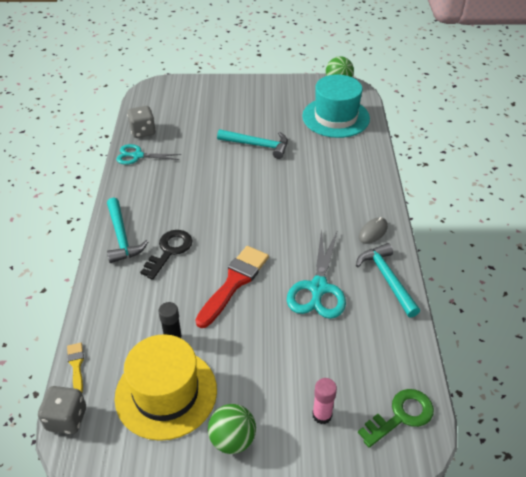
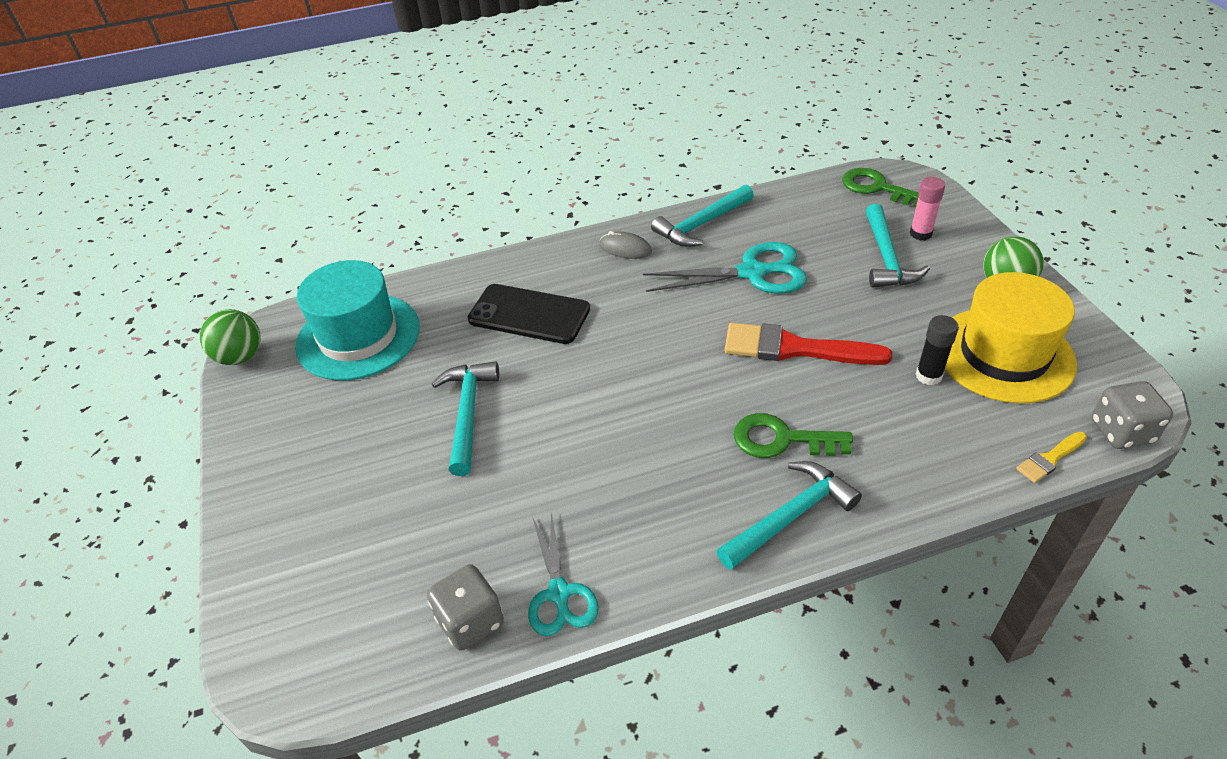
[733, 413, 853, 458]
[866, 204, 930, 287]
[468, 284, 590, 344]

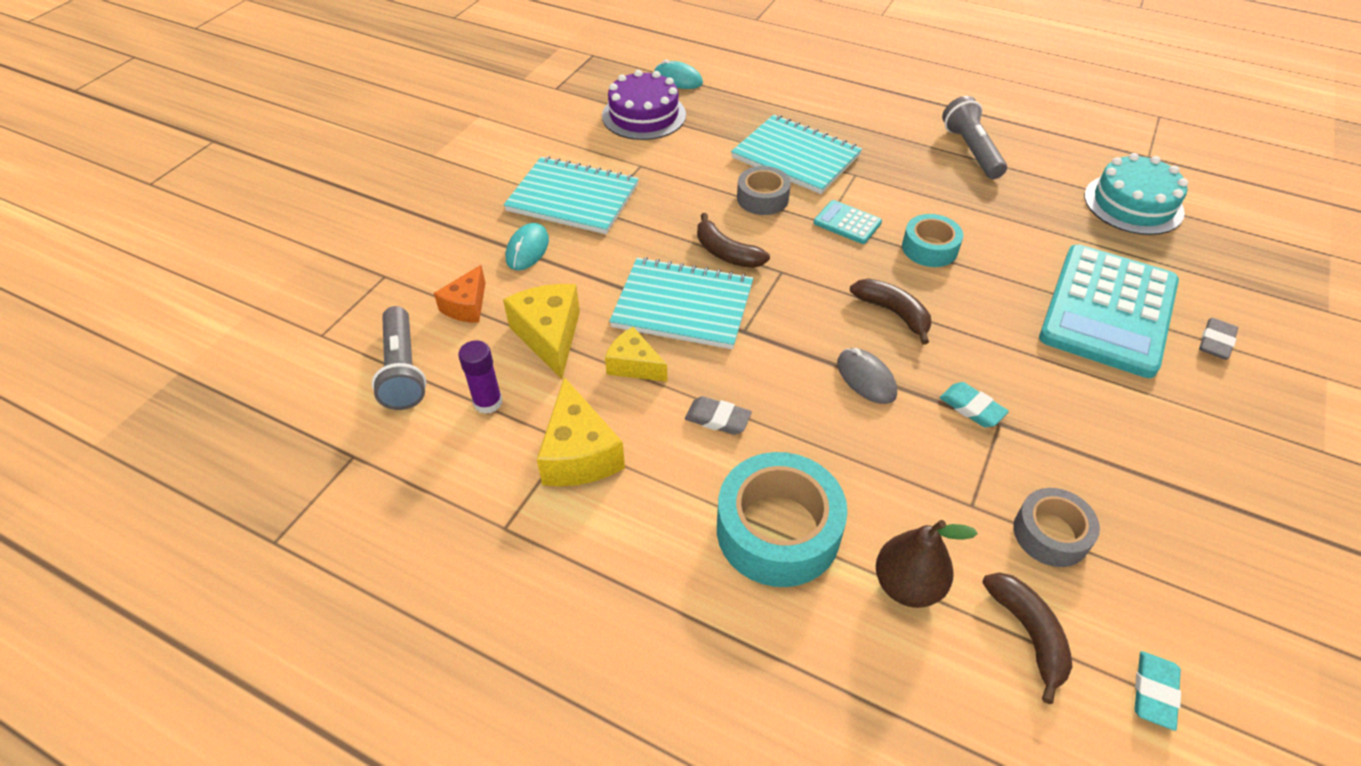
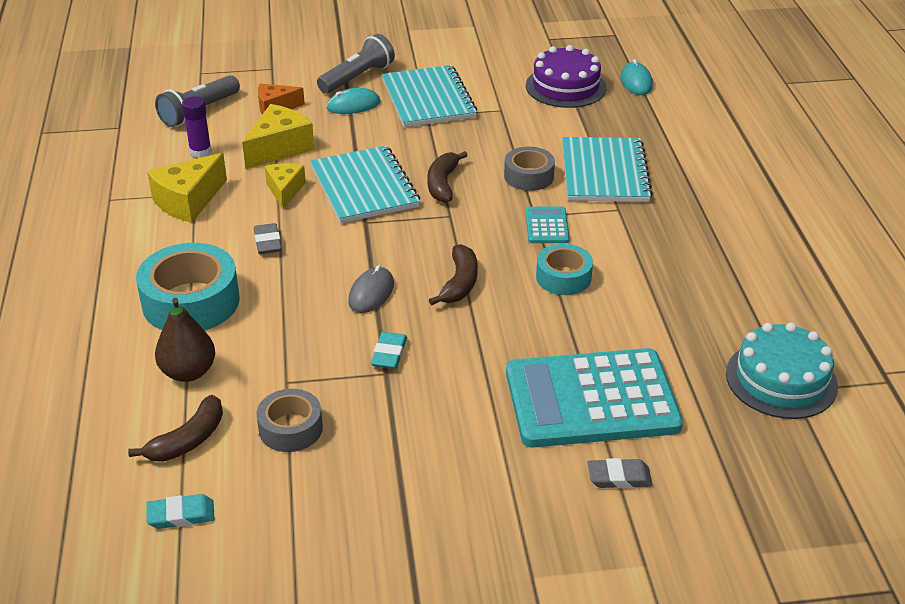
[317, 34, 395, 94]

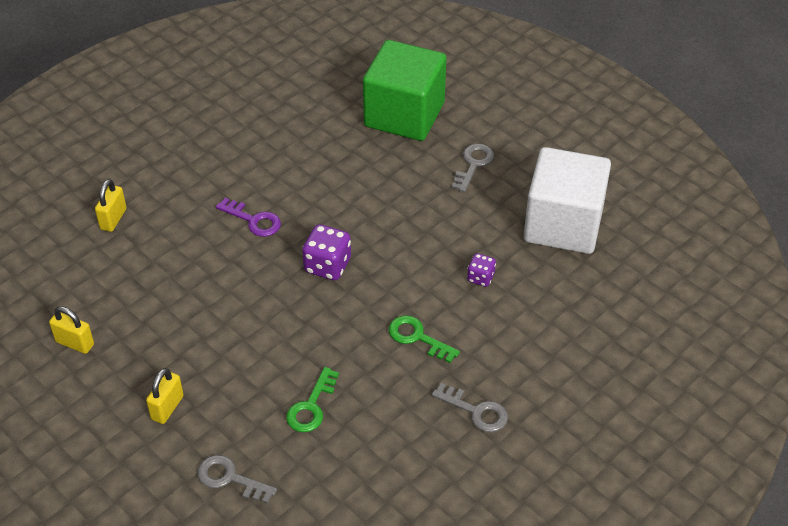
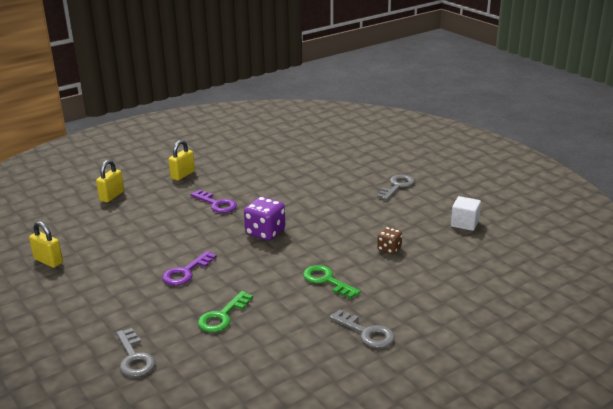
[363, 40, 446, 141] (first image)
[451, 196, 481, 231]
[377, 227, 402, 254]
[169, 140, 195, 181]
[116, 328, 155, 377]
[162, 251, 217, 285]

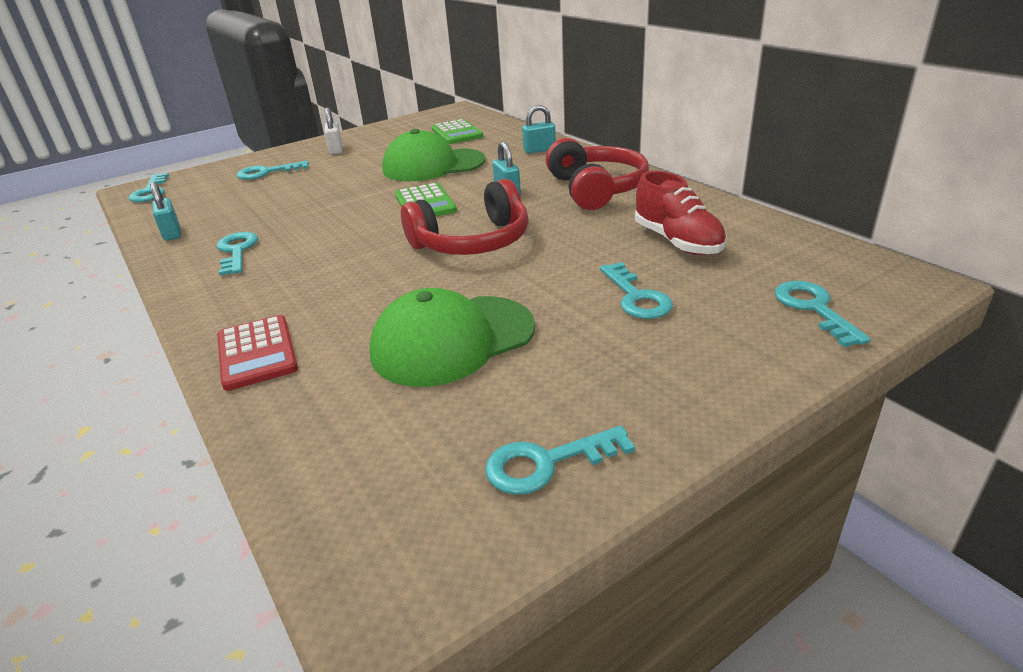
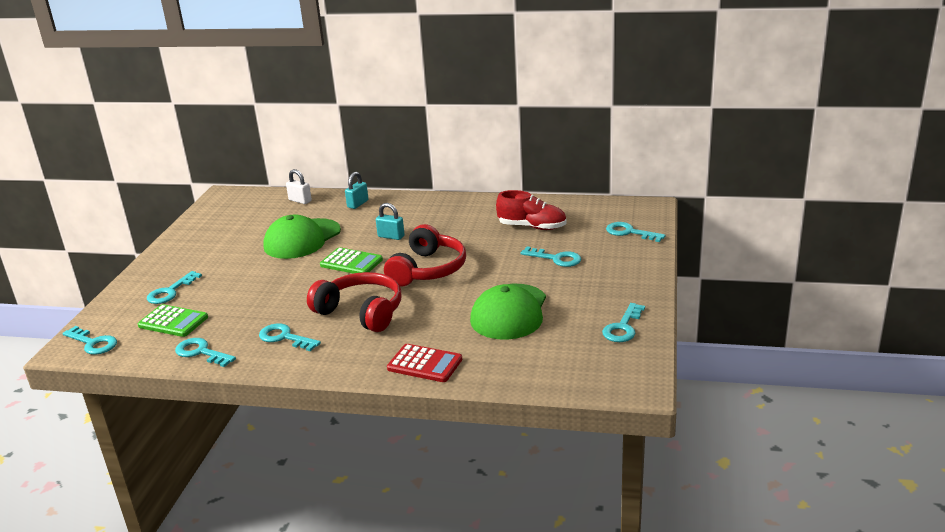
[286, 169, 312, 204]
[138, 304, 208, 337]
[307, 272, 401, 332]
[175, 338, 236, 367]

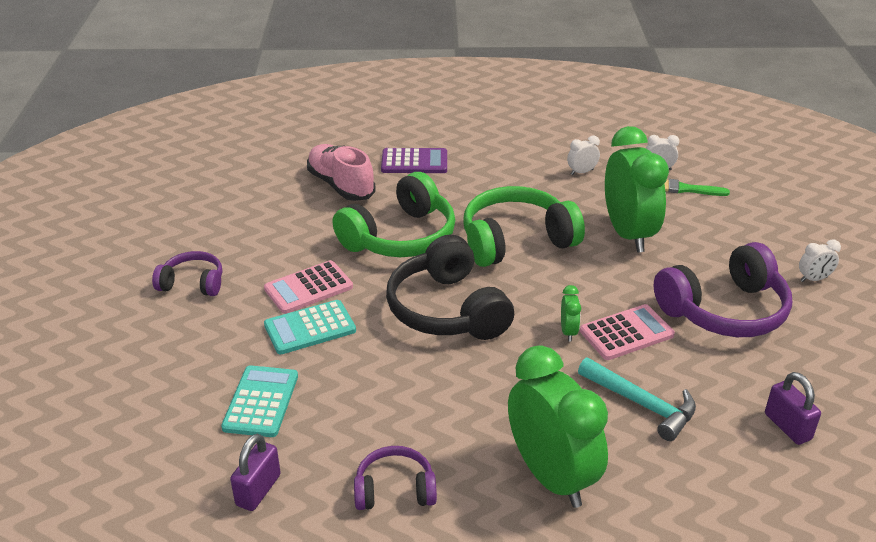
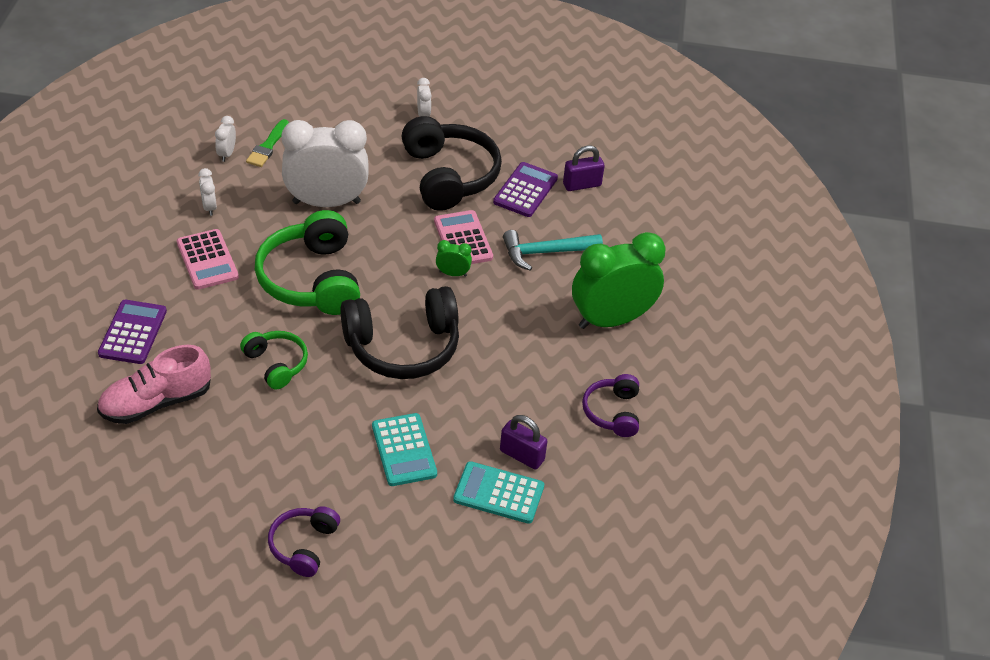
[282, 120, 368, 207]
[240, 331, 308, 390]
[401, 116, 502, 211]
[177, 229, 239, 290]
[503, 230, 603, 271]
[500, 415, 547, 470]
[493, 162, 558, 217]

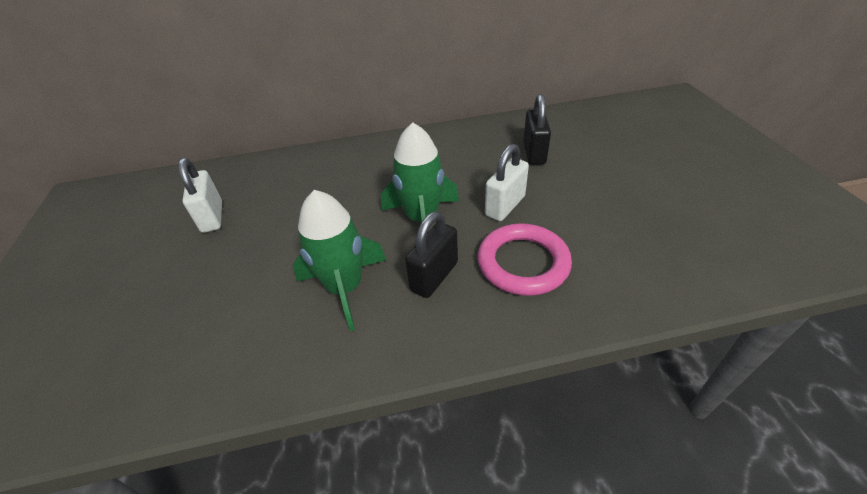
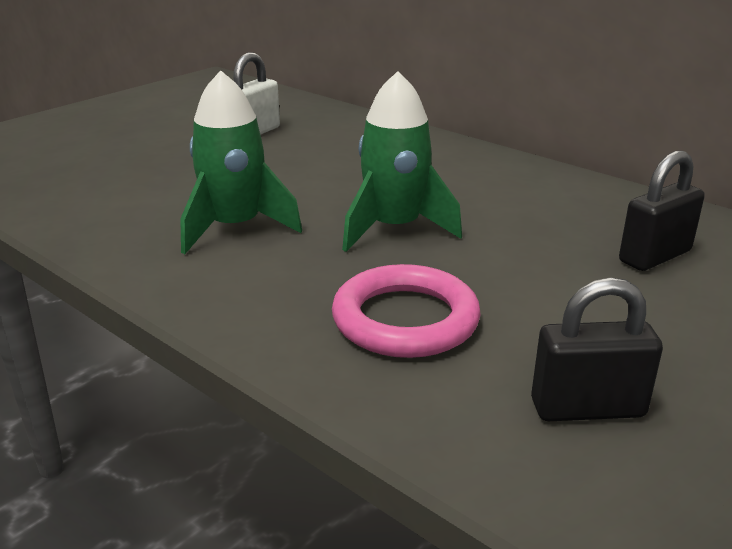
[485, 144, 529, 221] (first image)
[531, 277, 663, 421]

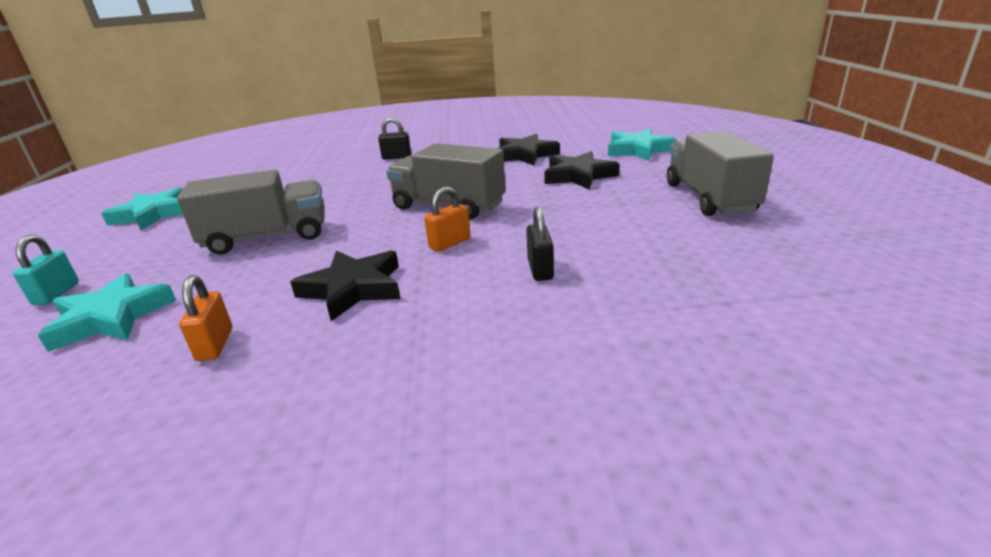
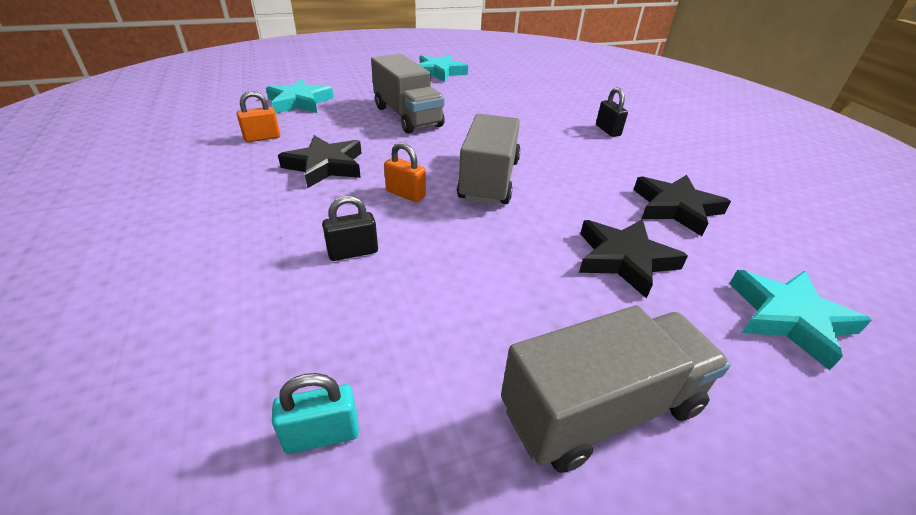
[272, 373, 359, 454]

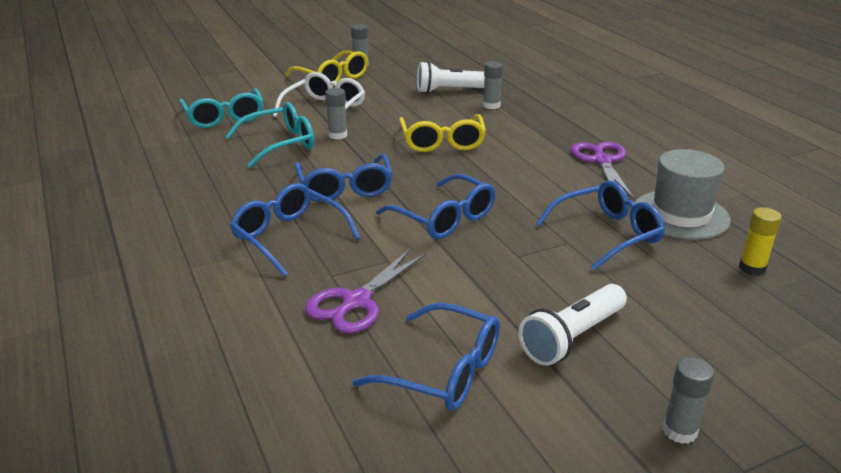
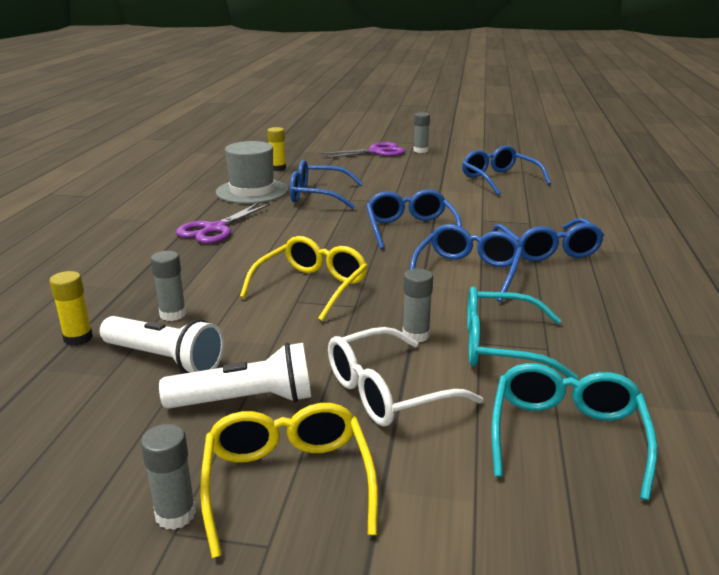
[319, 142, 405, 159]
[159, 343, 311, 409]
[49, 271, 93, 346]

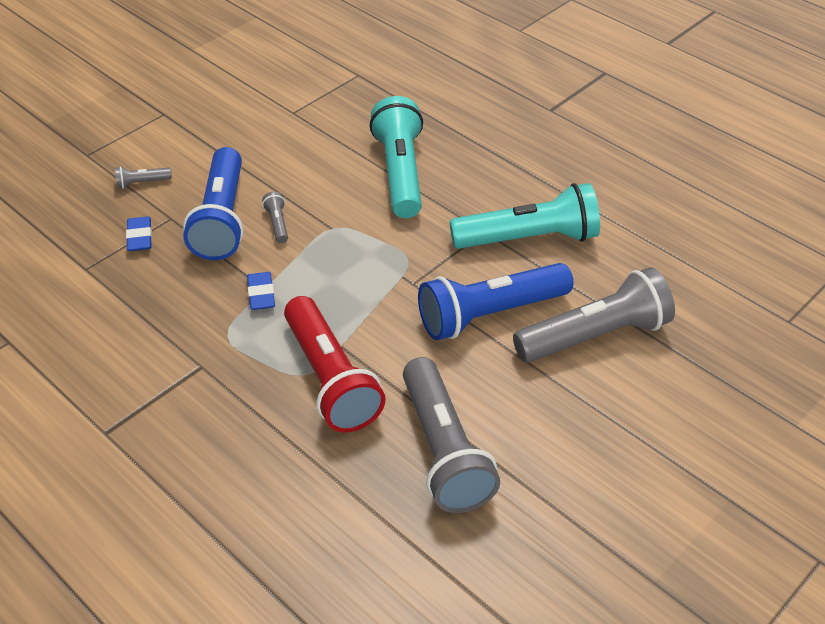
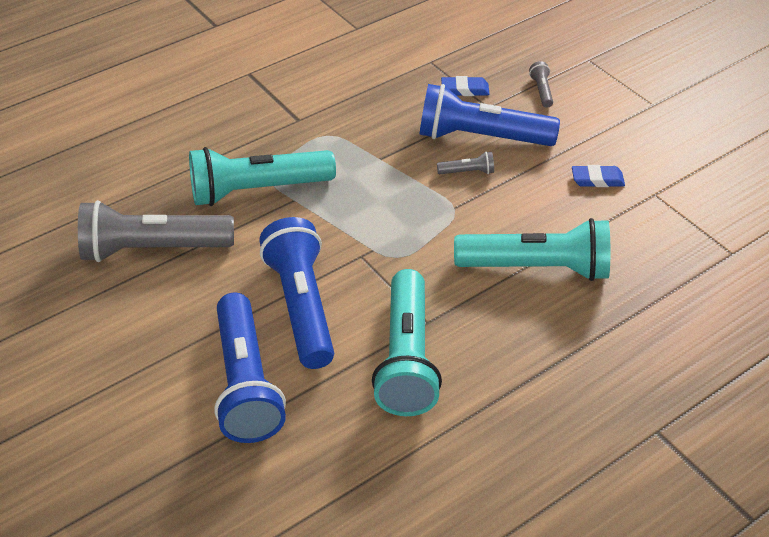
[214, 293, 286, 443]
[572, 165, 625, 187]
[189, 147, 336, 206]

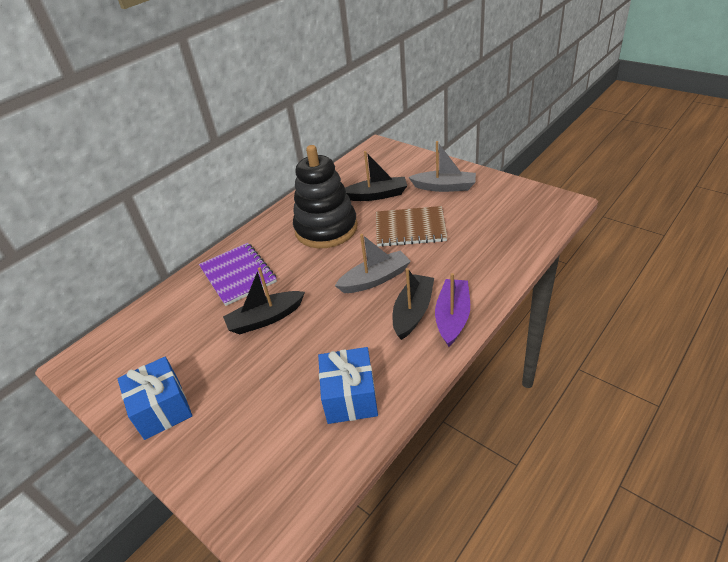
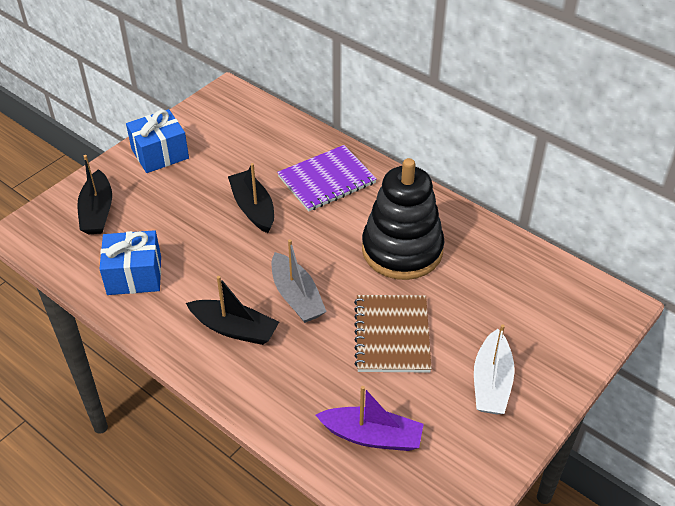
[474, 324, 515, 414]
[77, 155, 112, 235]
[316, 386, 424, 451]

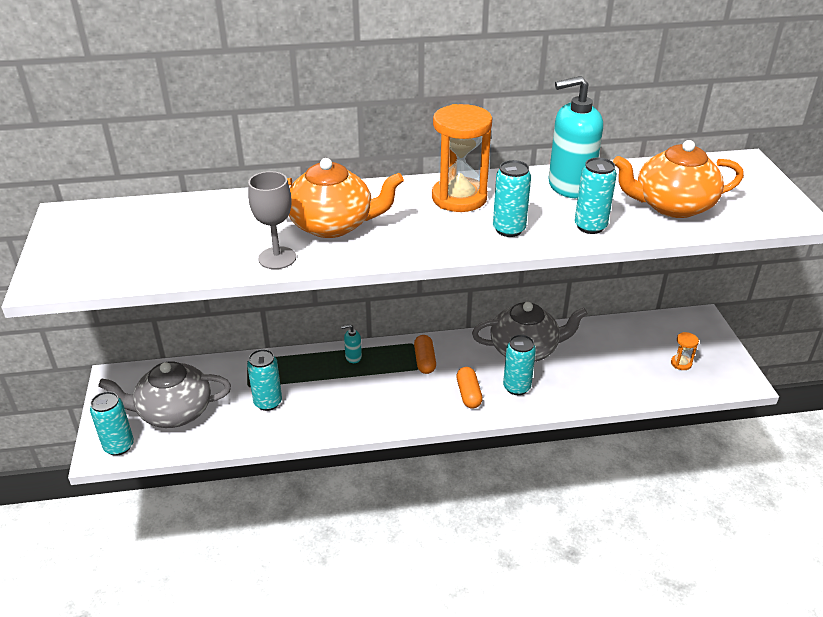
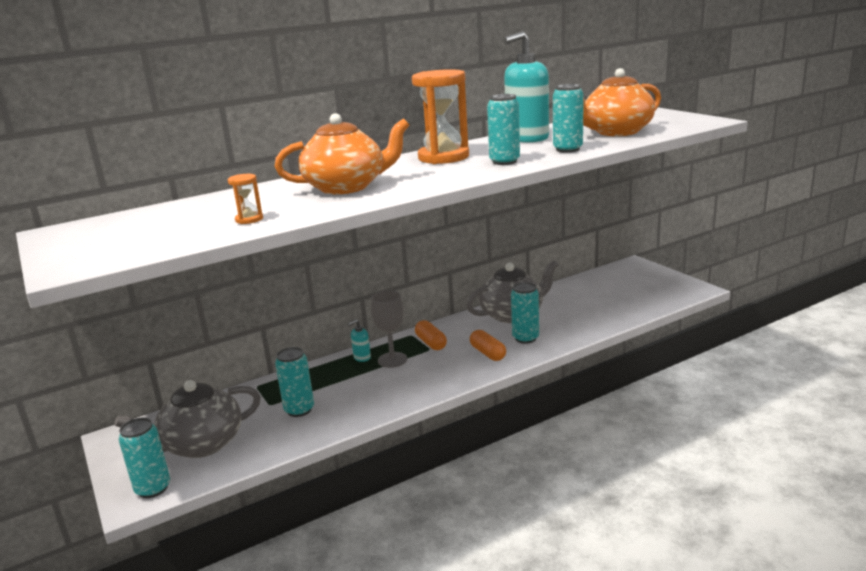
[371, 291, 407, 368]
[228, 174, 263, 224]

